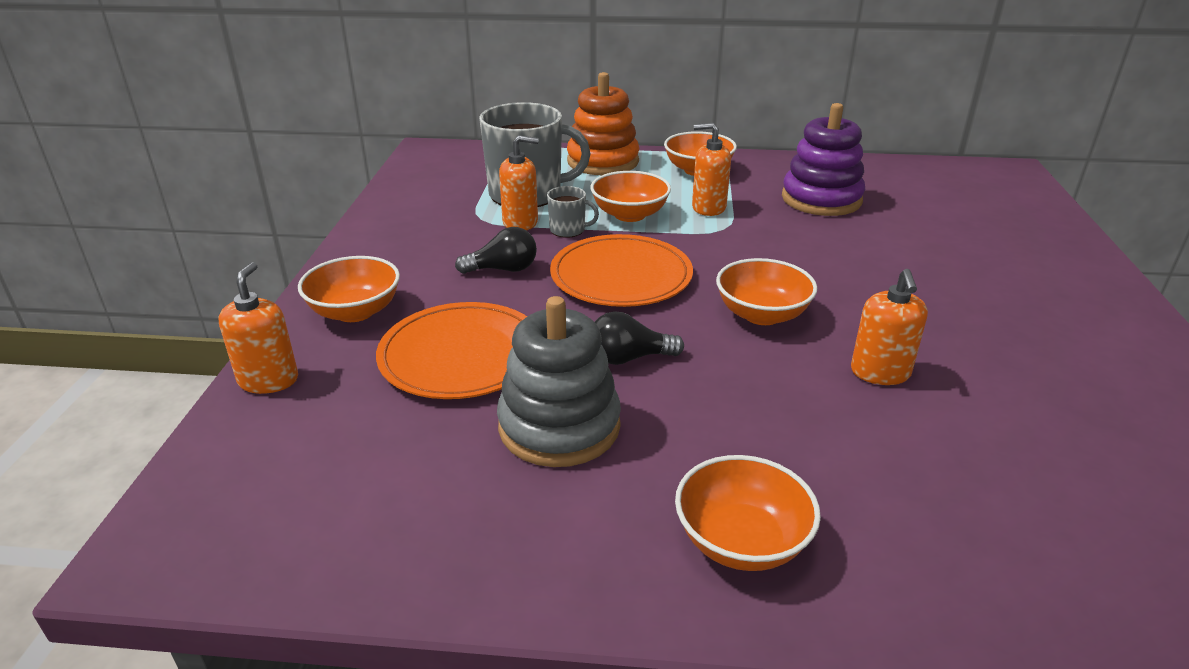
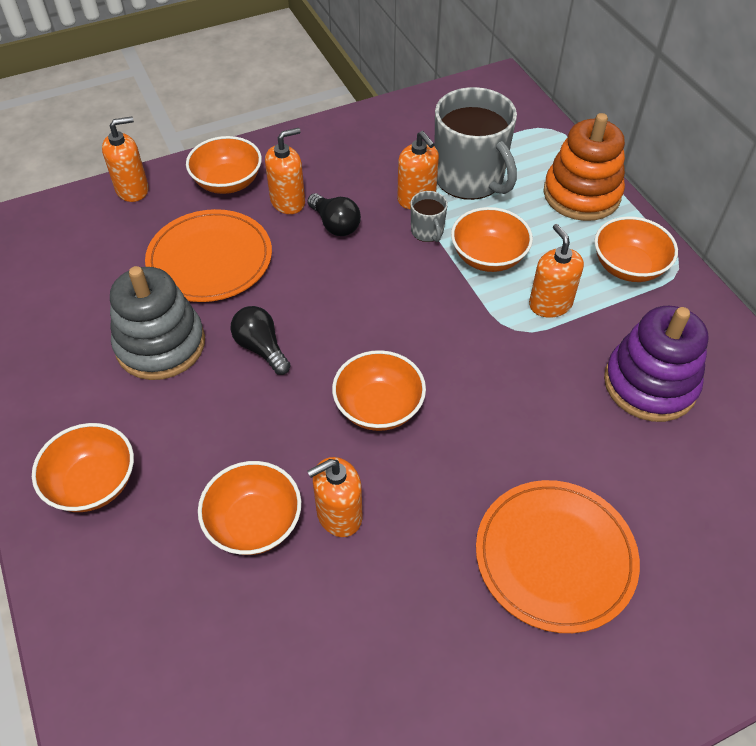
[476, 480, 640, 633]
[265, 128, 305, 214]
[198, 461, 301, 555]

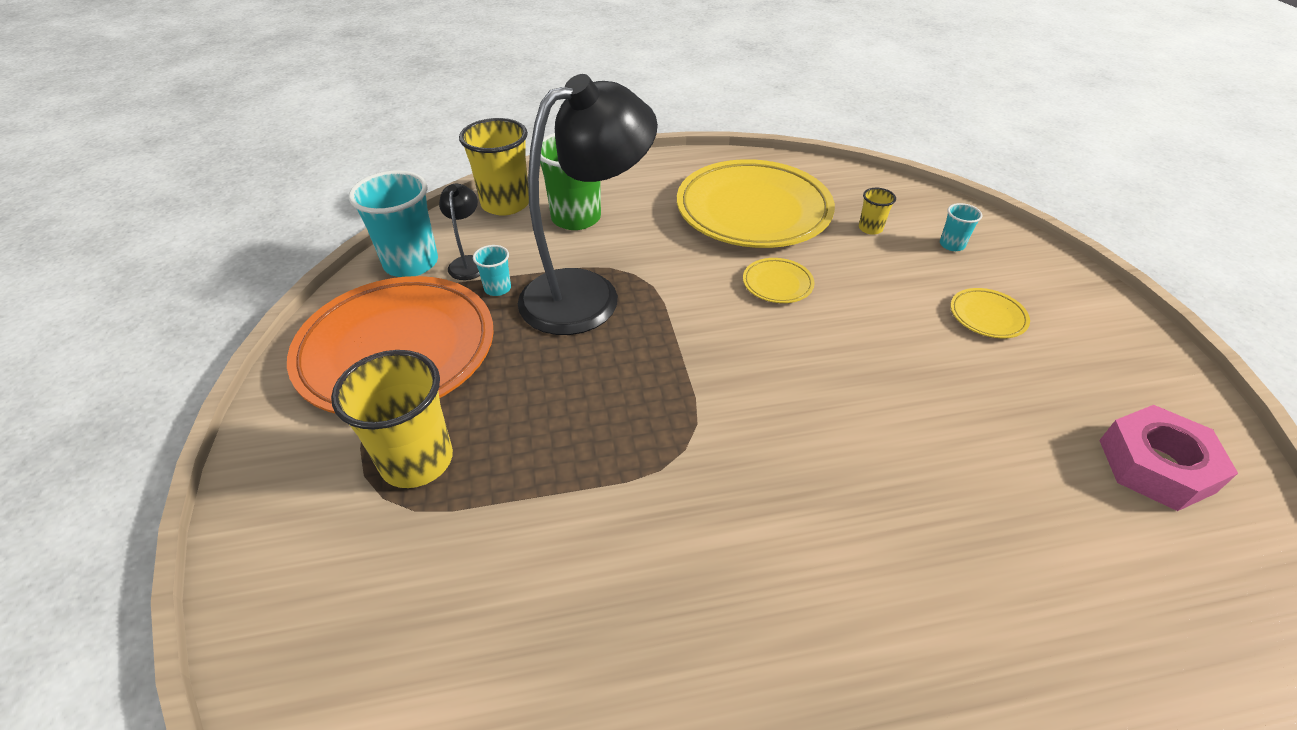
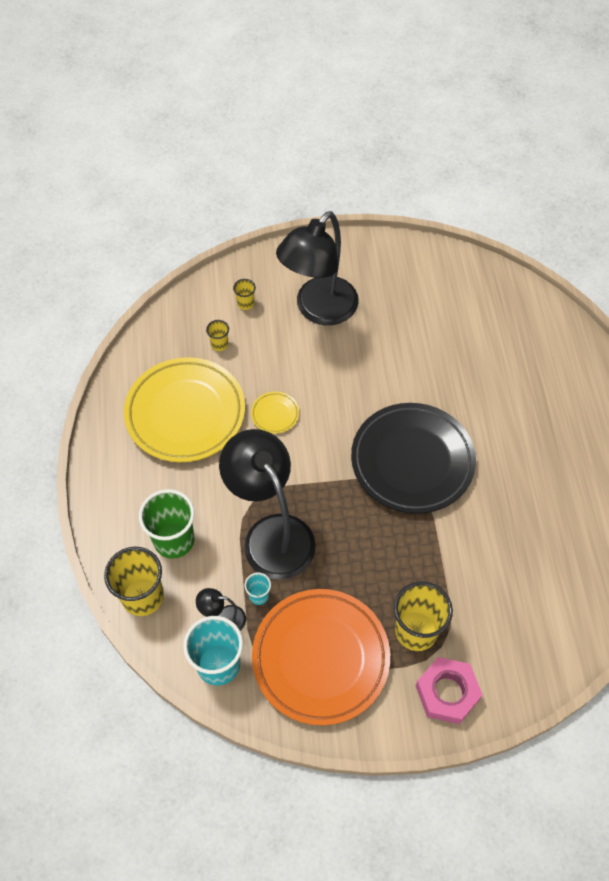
[233, 279, 256, 310]
[276, 211, 359, 325]
[416, 657, 483, 724]
[351, 403, 476, 514]

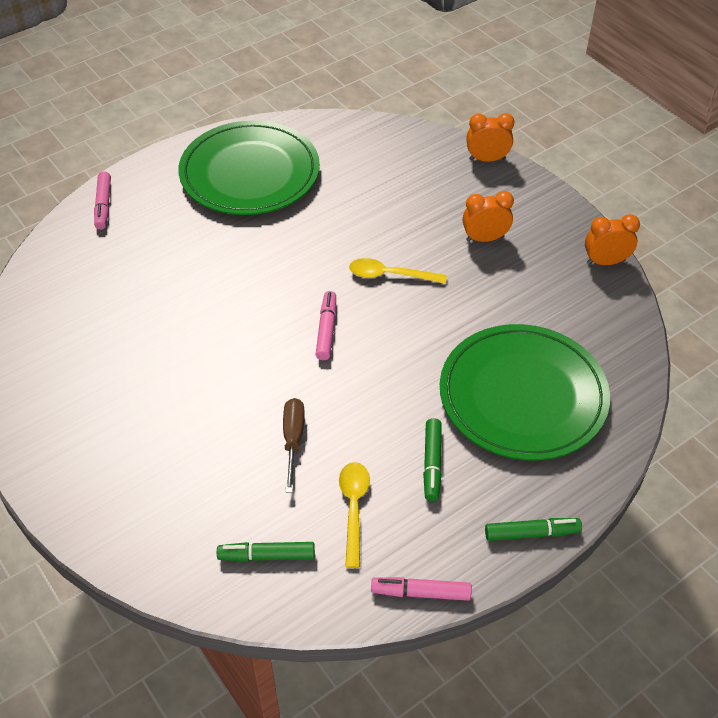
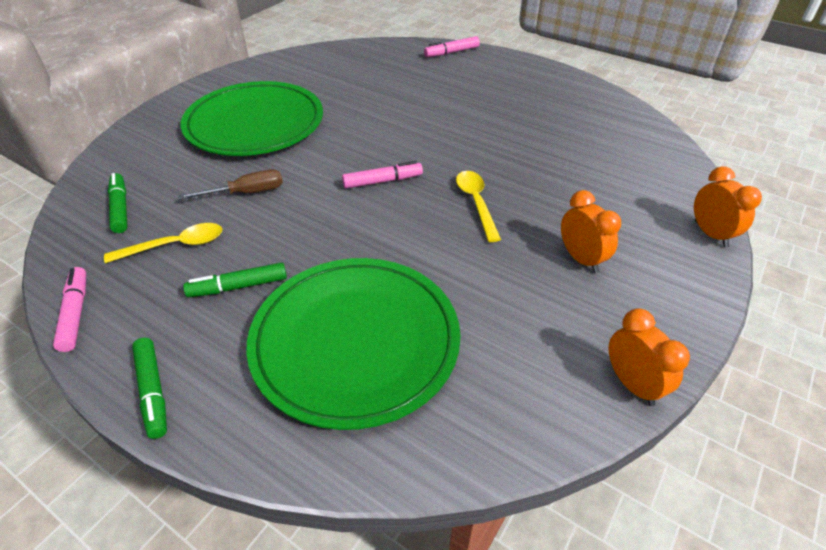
[181, 81, 323, 156]

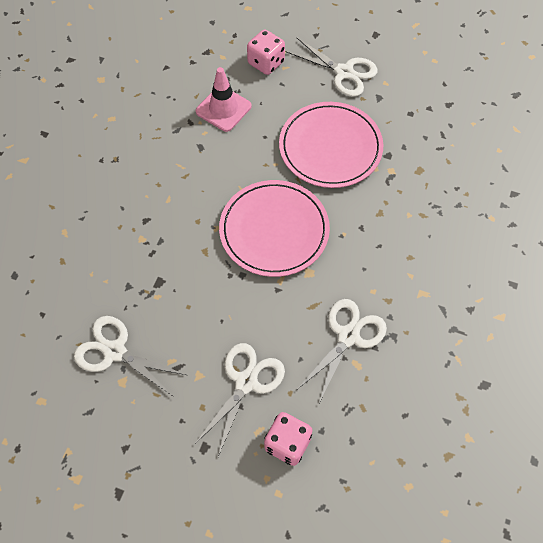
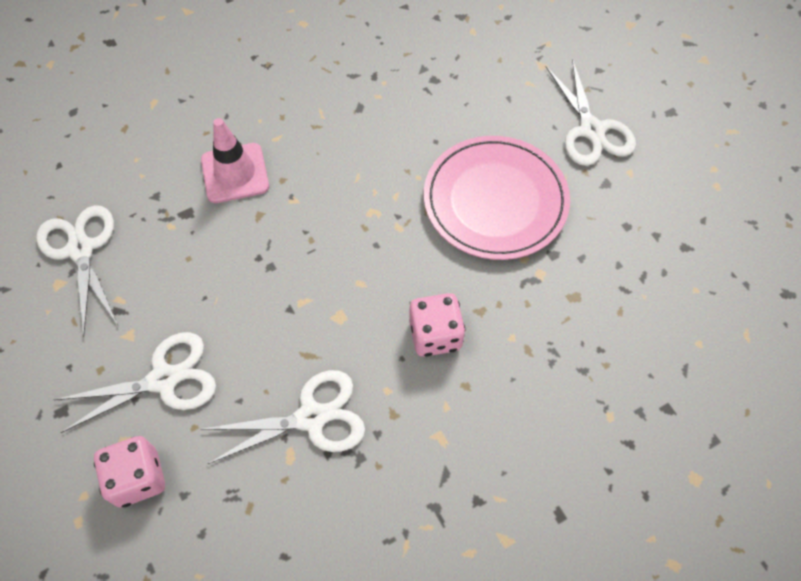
[409, 293, 465, 357]
[201, 118, 269, 203]
[219, 180, 330, 277] (first image)

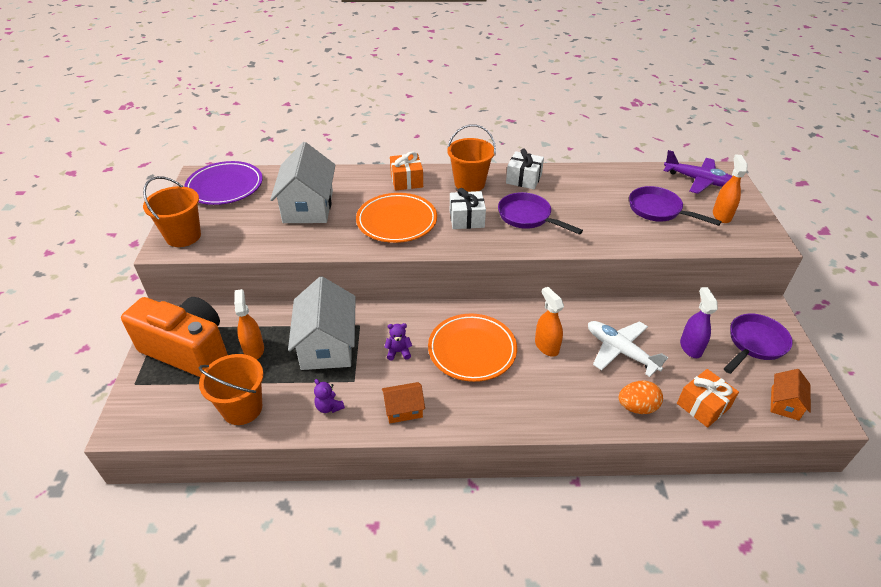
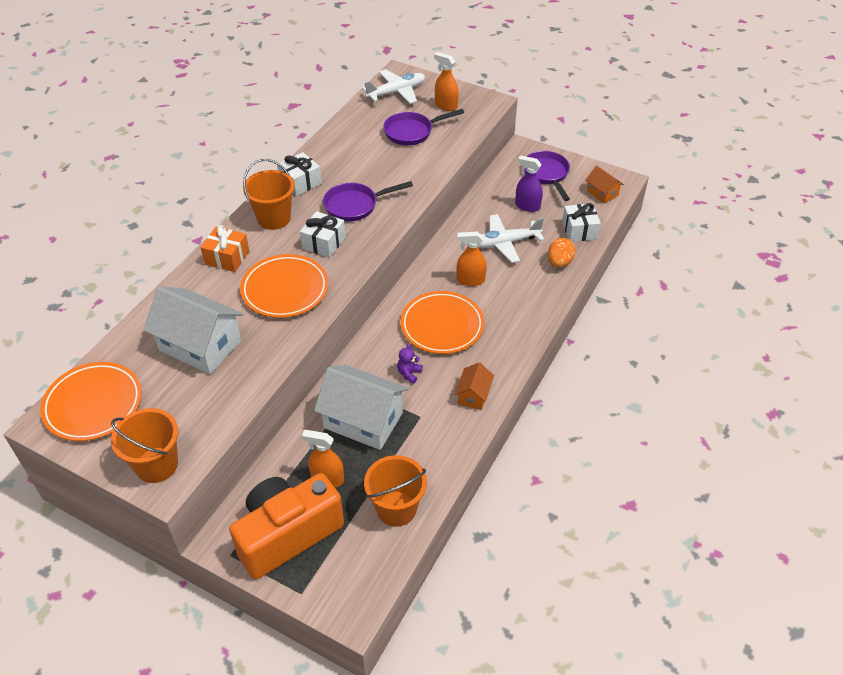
[362, 69, 425, 104]
[40, 362, 142, 441]
[562, 203, 601, 242]
[314, 379, 345, 413] (first image)

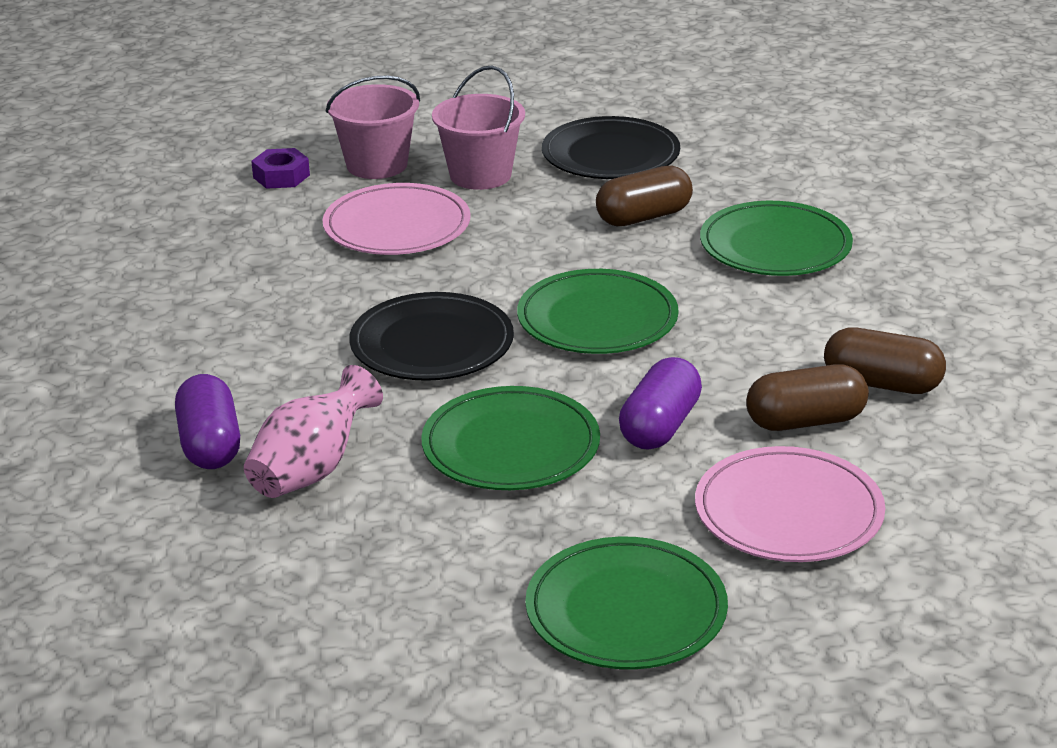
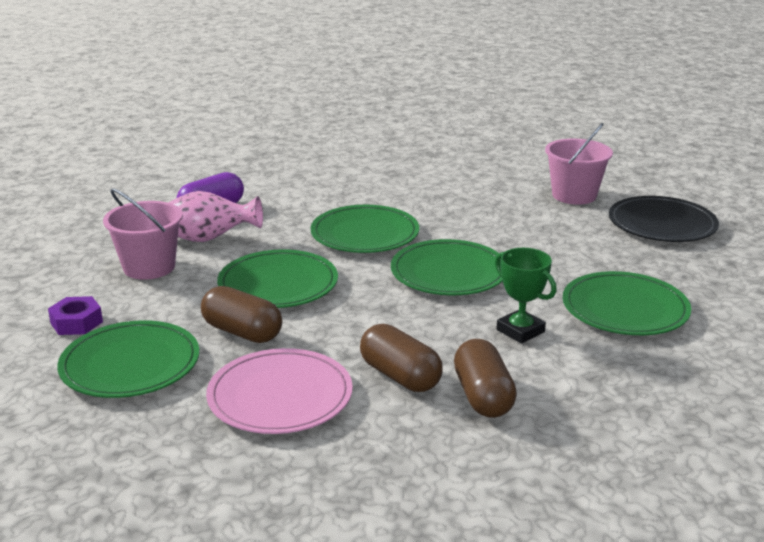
[103, 189, 183, 280]
[48, 296, 103, 335]
[201, 286, 282, 343]
[323, 183, 471, 255] (first image)
[311, 205, 419, 253]
[619, 357, 702, 450] (first image)
[495, 248, 557, 343]

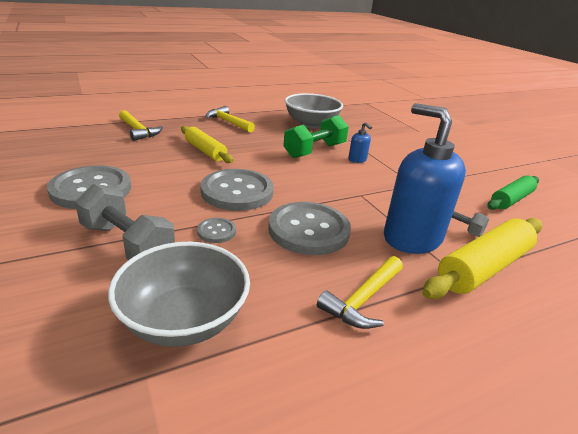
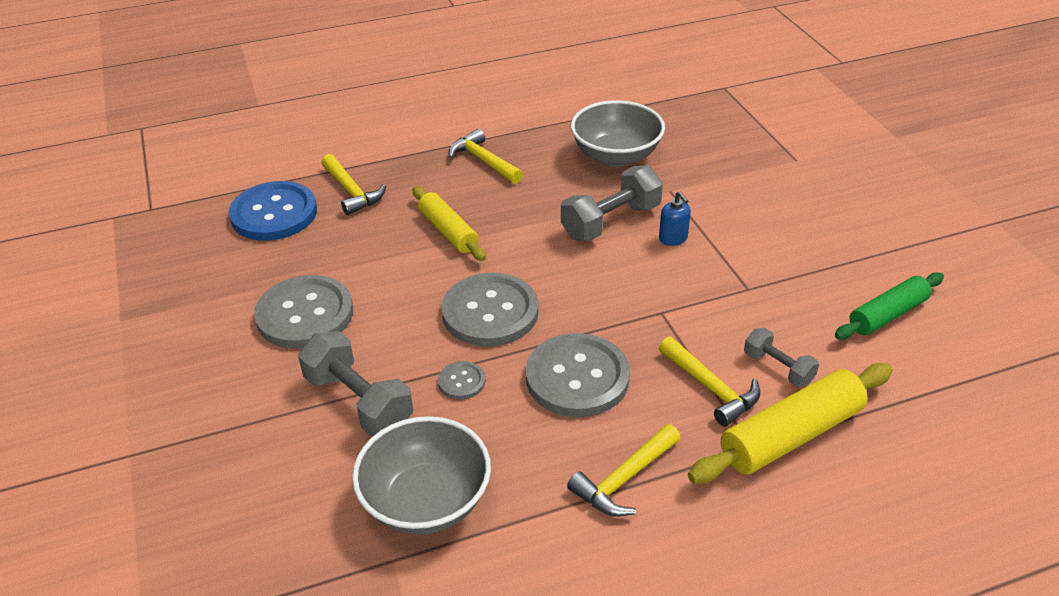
[659, 337, 760, 426]
[561, 165, 663, 241]
[229, 181, 317, 241]

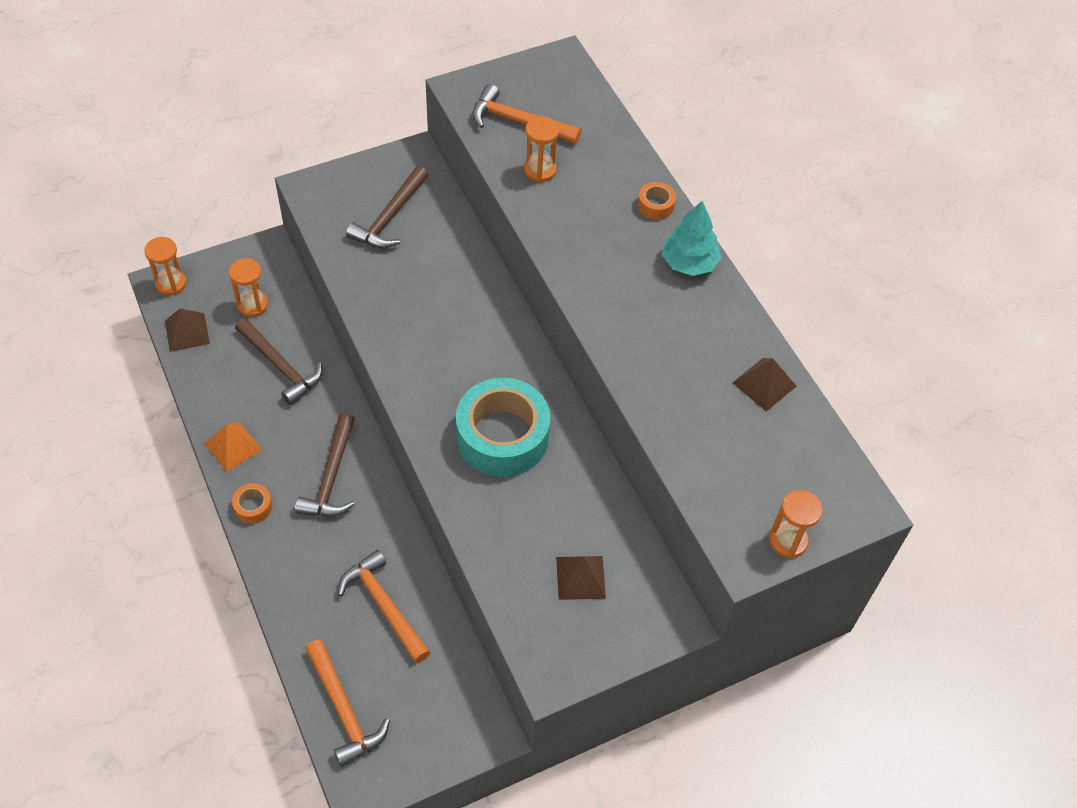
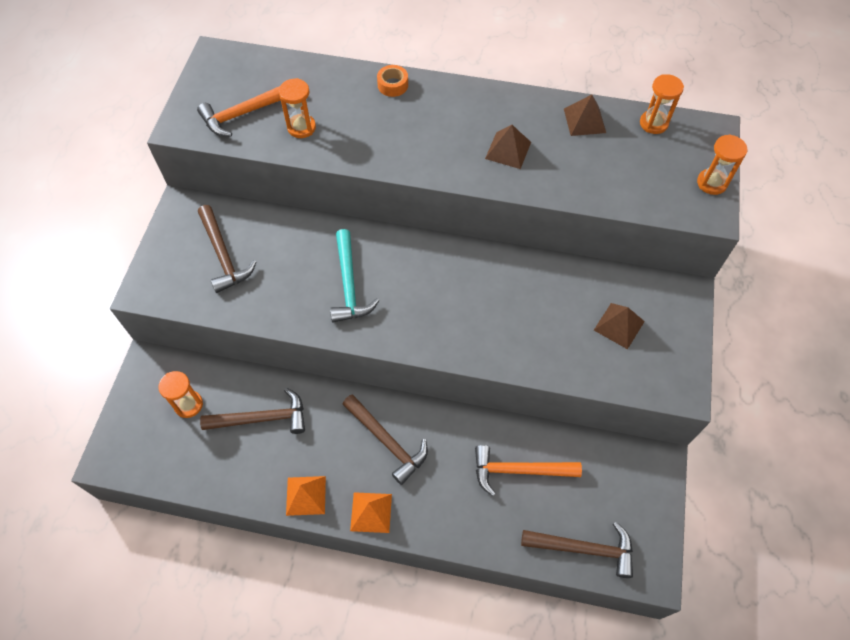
[662, 201, 721, 276] (first image)
[640, 74, 684, 134]
[485, 125, 531, 169]
[456, 378, 550, 477] (first image)
[350, 492, 392, 533]
[521, 522, 633, 578]
[330, 229, 379, 323]

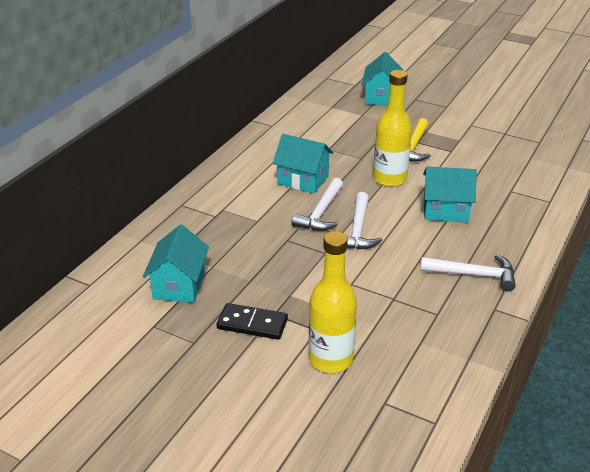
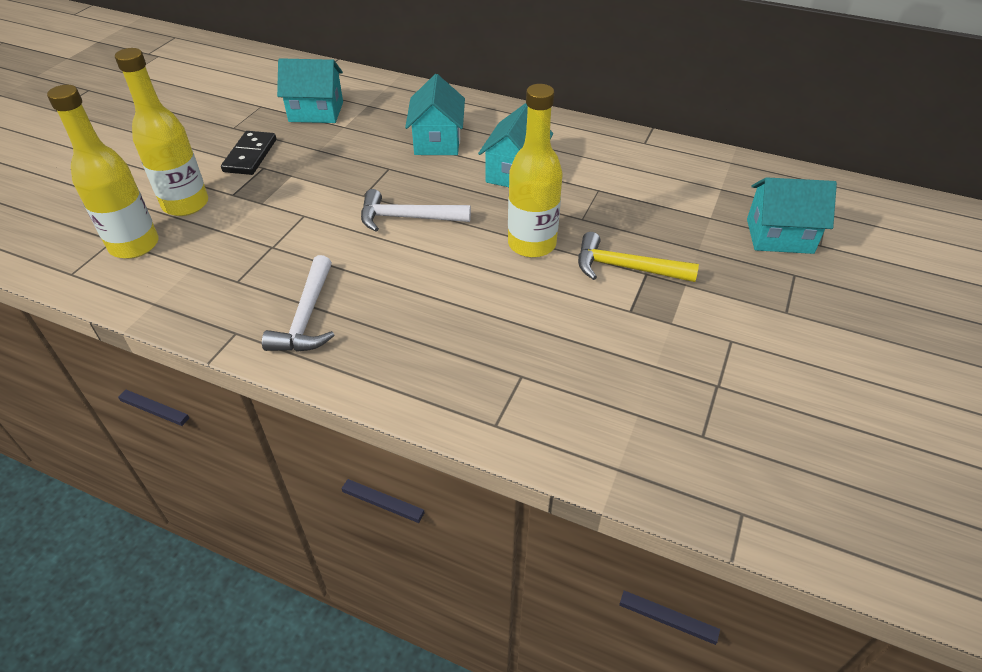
[405, 74, 465, 155]
[291, 178, 343, 231] (first image)
[47, 85, 158, 259]

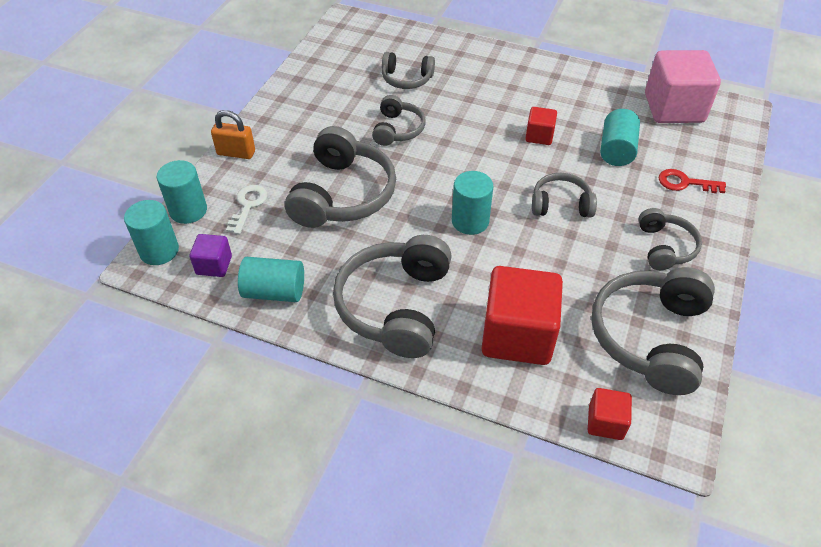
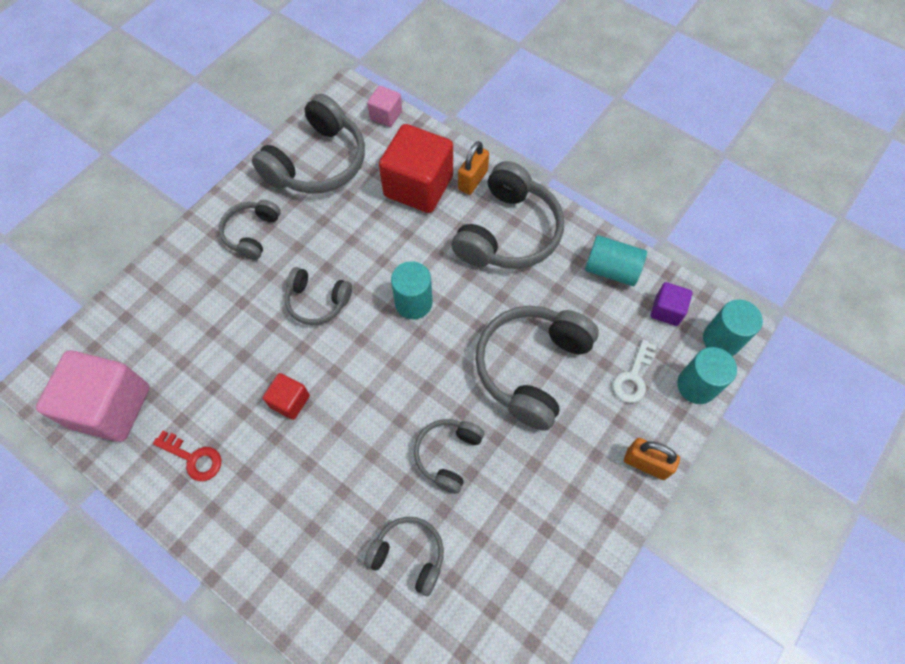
[600, 109, 640, 166] (first image)
[153, 431, 221, 481]
[367, 86, 402, 127]
[458, 141, 489, 195]

